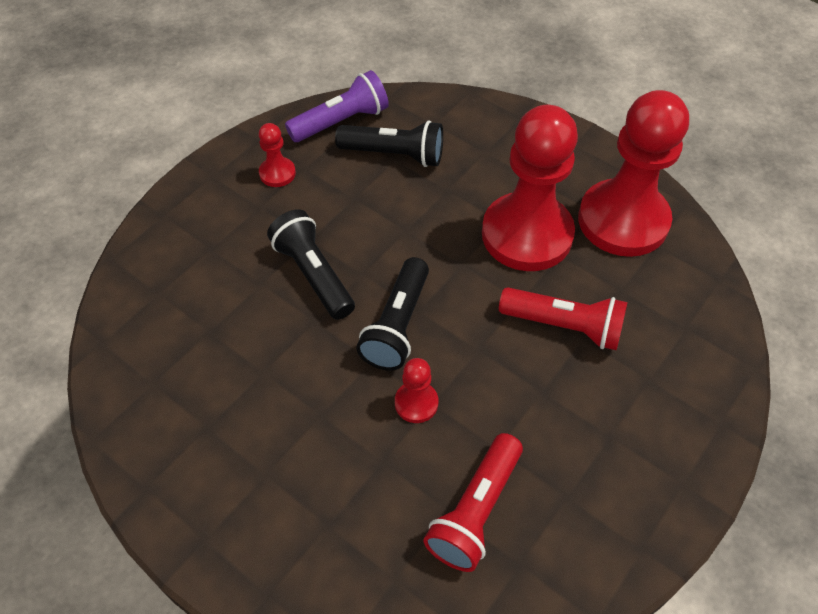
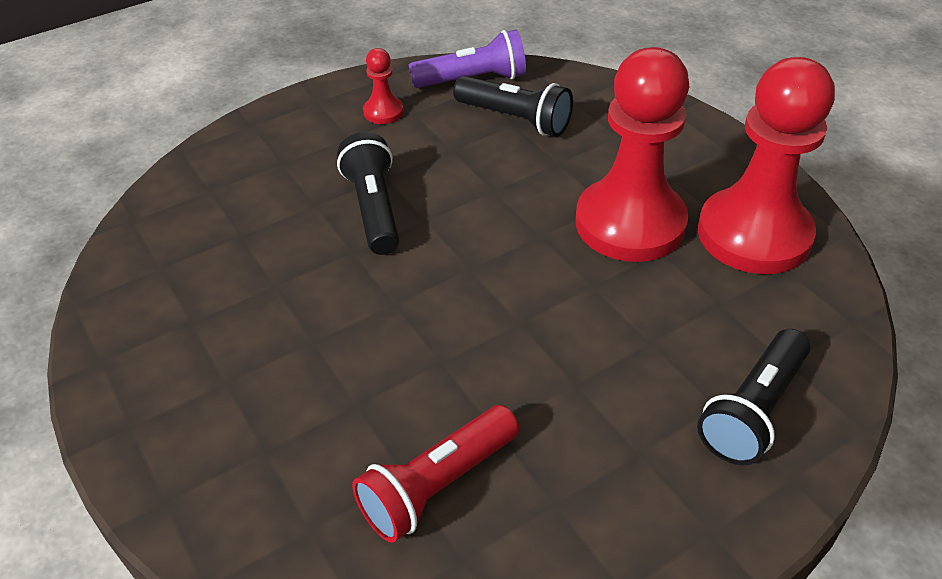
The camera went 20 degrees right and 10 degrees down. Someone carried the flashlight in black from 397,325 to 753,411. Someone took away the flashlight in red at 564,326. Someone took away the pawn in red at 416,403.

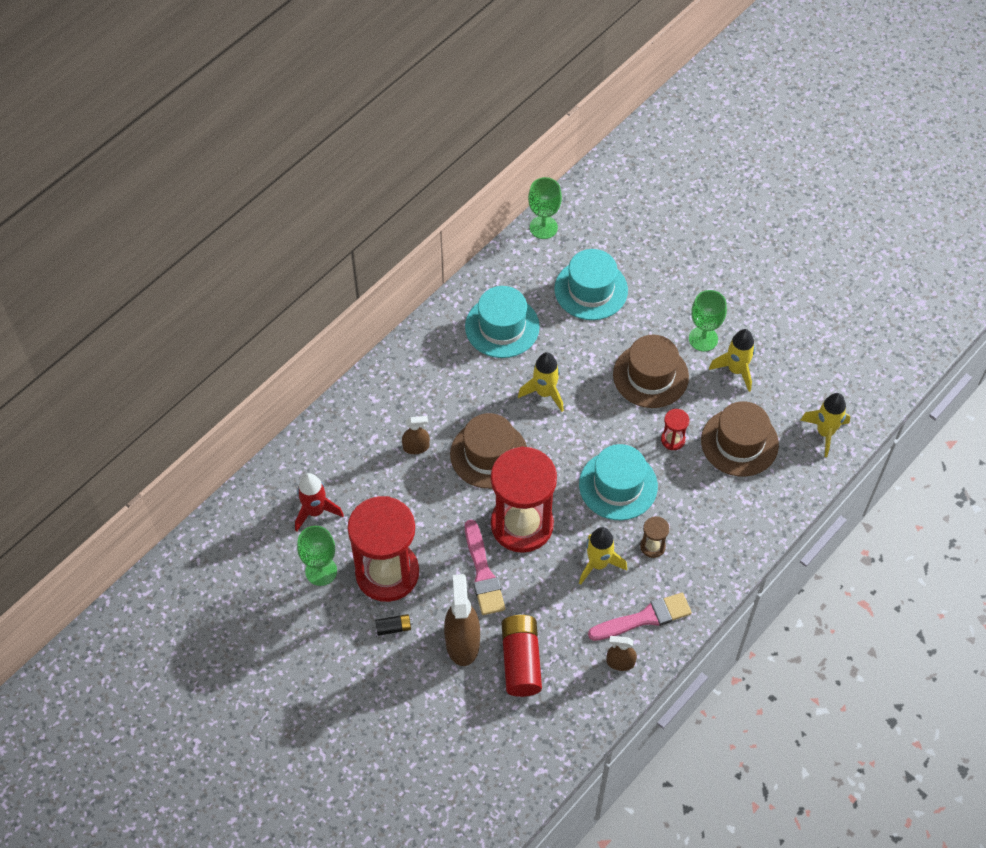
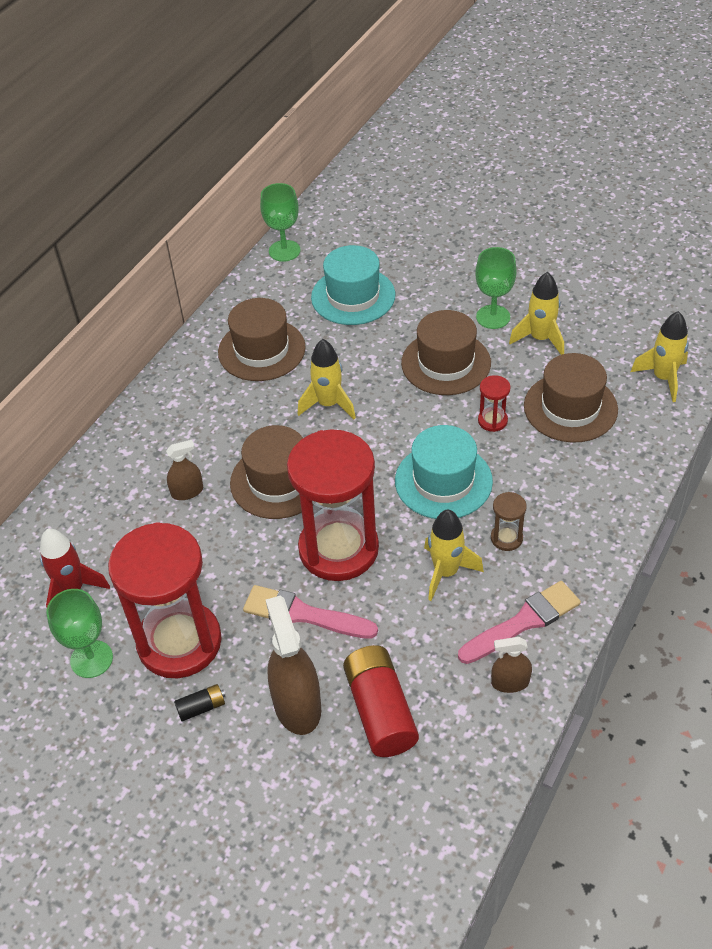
The camera went 10 degrees left and 10 degrees down. Someone repainted the hat in turquoise at 502,326, which became the hat in brown at 261,350. Someone rotated the brush in pink at 483,573 by 135 degrees clockwise.

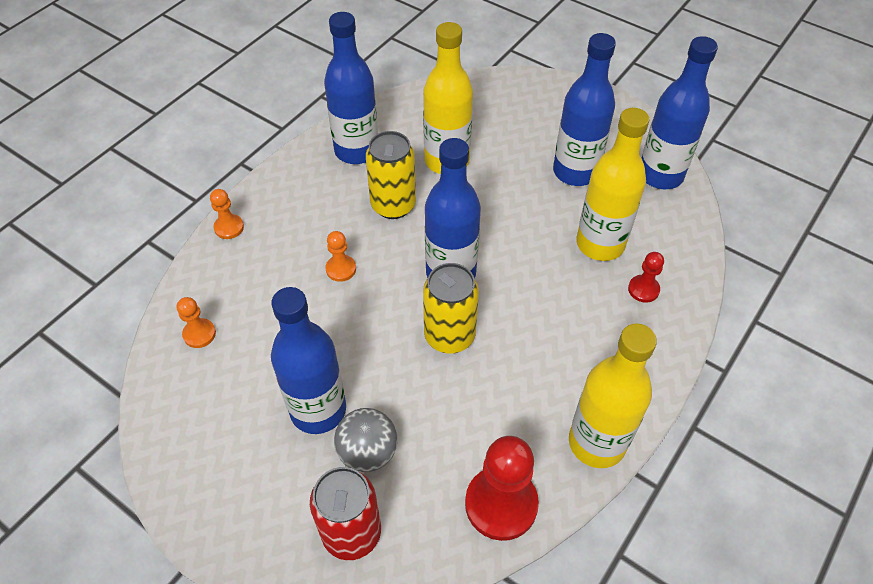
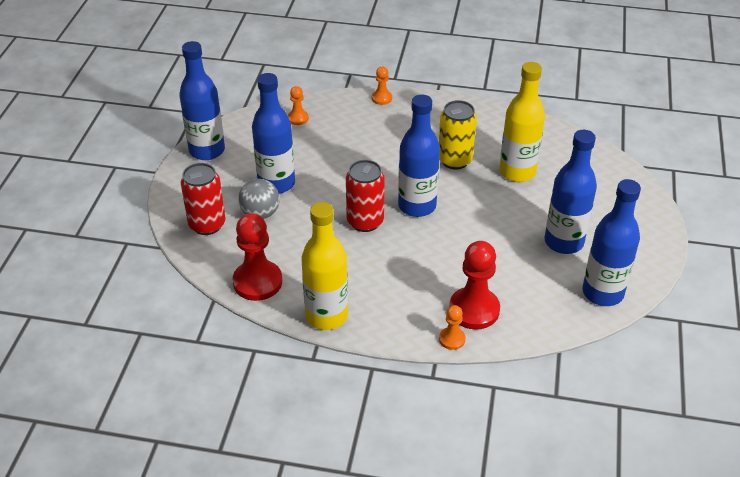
The camera went 65 degrees right and 10 degrees down. Someone carried the bottle in blue from 356,151 to 207,150. Someone took away the bottle in yellow at 600,244. Someone carried the pawn in orange from 341,269 to 452,339. Someone scaled the pawn in red at 643,289 by 1.97. Someone repainted the can in yellow at 449,336, which became the can in red at 365,221.

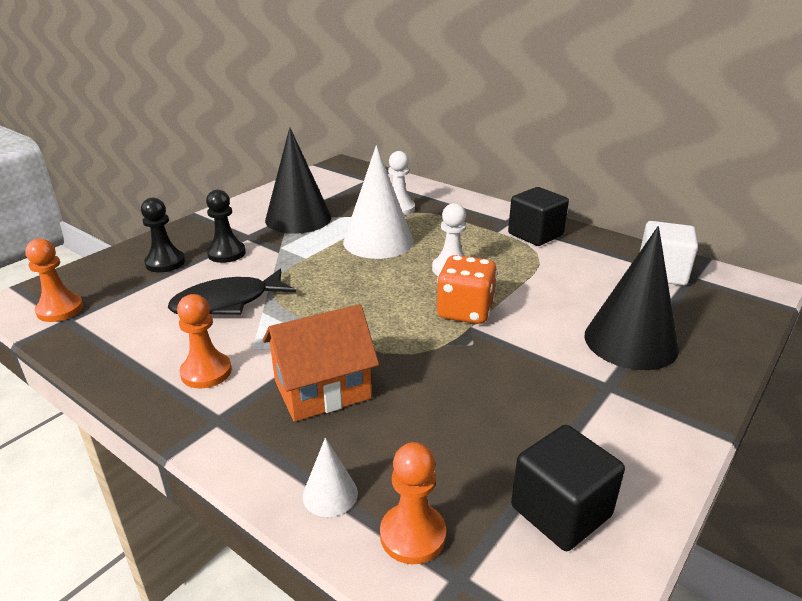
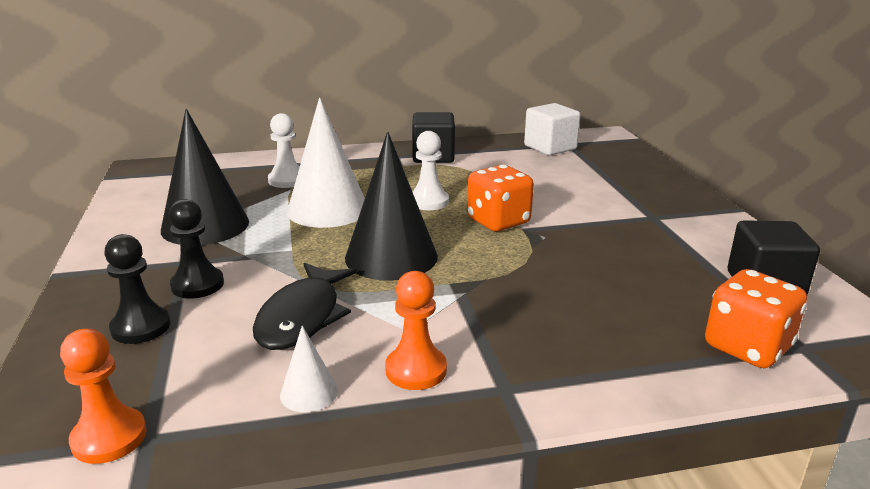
The camera went 50 degrees left and 5 degrees down. Someone carried the cone in black from 630,341 to 391,257. Someone took away the house in orange at 322,389. Someone carried the cone in white from 330,494 to 309,393. Someone swapped the pawn in orange at 412,535 for the dice in orange at 747,347.

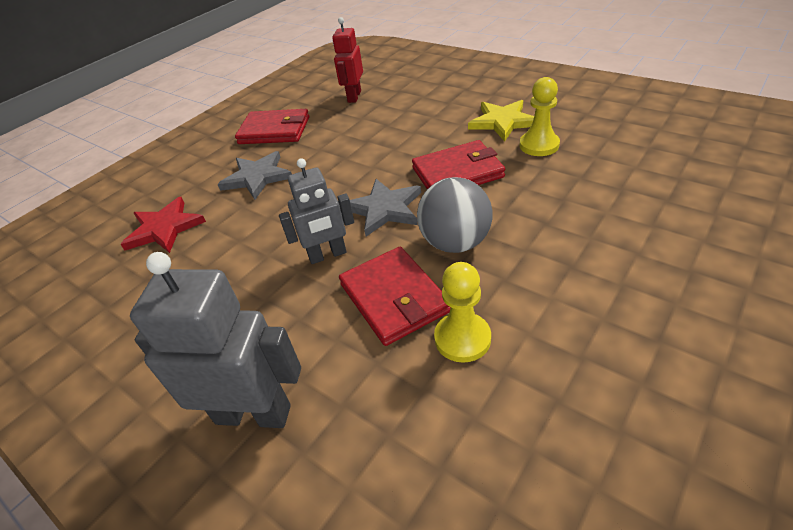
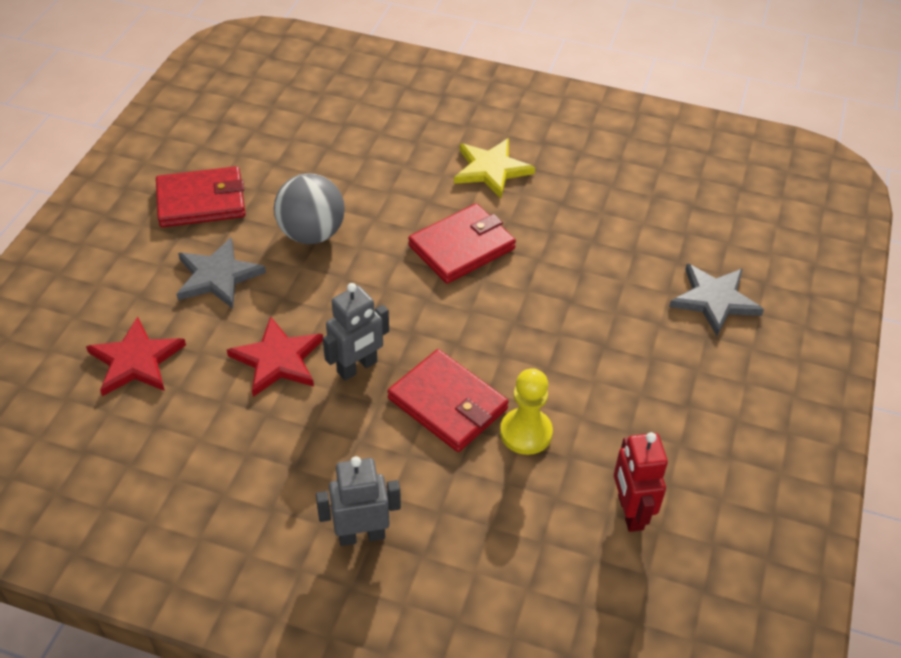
The camera went 25 degrees left and 5 degrees up. Someone carried the robot in red from 354,96 to 630,512. Someone took away the pawn in yellow at 539,145. Someone carried the ball in grey from 455,243 to 312,234. Someone carried the star in grey from 384,209 to 714,300. Someone scaled the robot in grey at 253,413 by 0.66. Someone put down the star in red at 278,360.

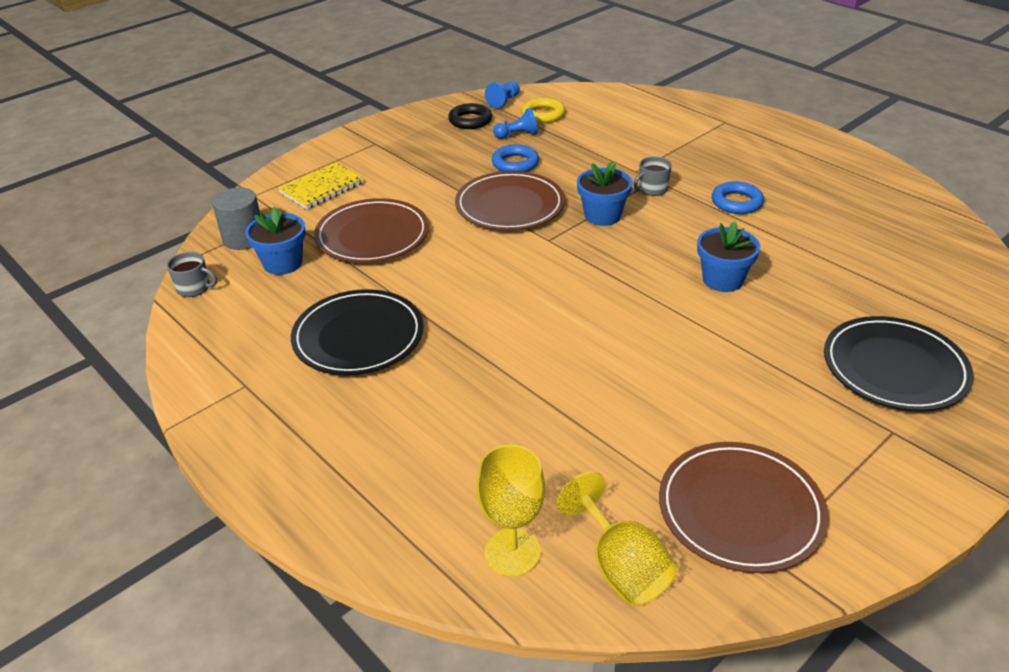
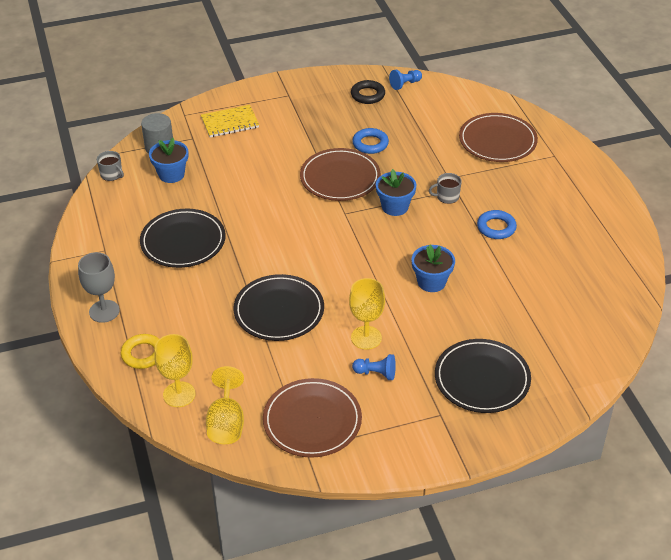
The camera went 25 degrees right and 5 degrees up. Someone carried the ring in yellow from 543,114 to 143,354. Someone carried the pawn in blue from 517,135 to 376,373. Someone carried the plate in brown from 372,235 to 497,141. Someone put down the goblet in grey at 104,311. Someone put down the plate in black at 279,311. Someone put down the goblet in yellow at 366,338.

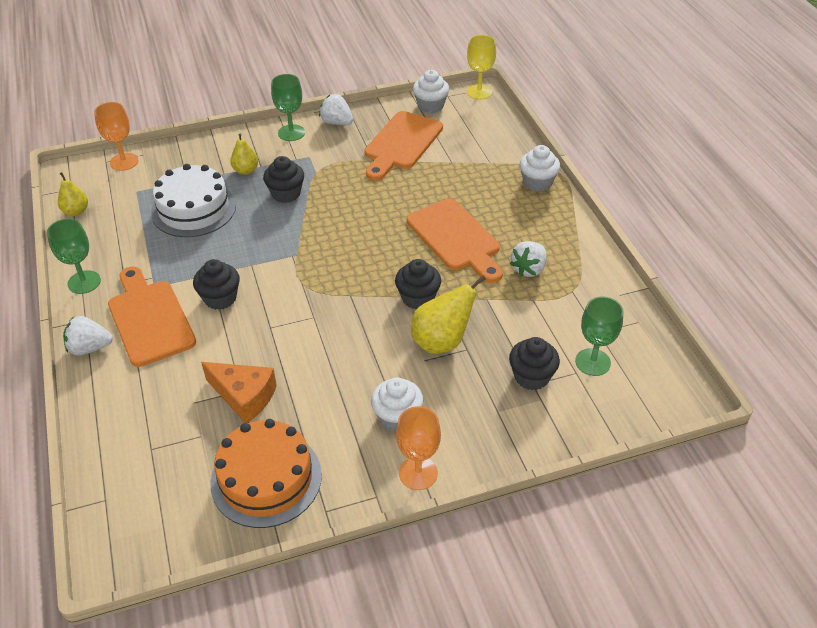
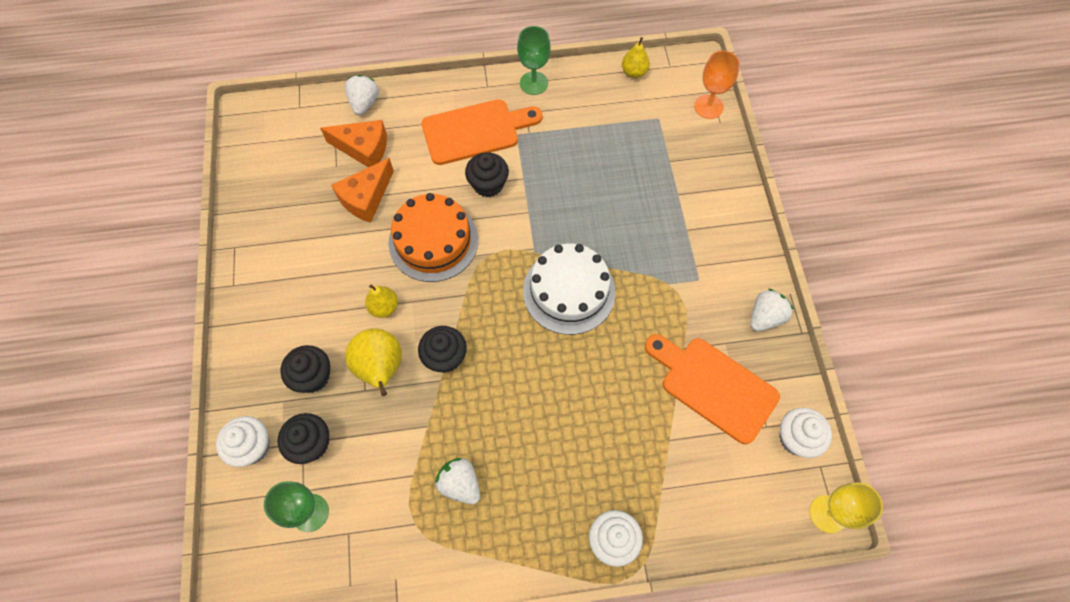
The camera went 100 degrees right and 20 degrees up. Someone took away the goblet in green at 291,133. Someone carried the pear in yellow from 245,170 to 384,307. Someone carried the cupcake in black from 286,194 to 313,376. Someone carried the cake in white from 193,209 to 569,291. Someone took away the cutting board in orange at 455,238. Someone carried the strawberry in white from 90,348 to 364,103. Someone carried the cupcake in white from 397,417 to 252,447. Someone took away the goblet in orange at 418,473. Someone carried the cake in orange from 266,478 to 433,241. Someone put down the cheese in orange at 363,149.

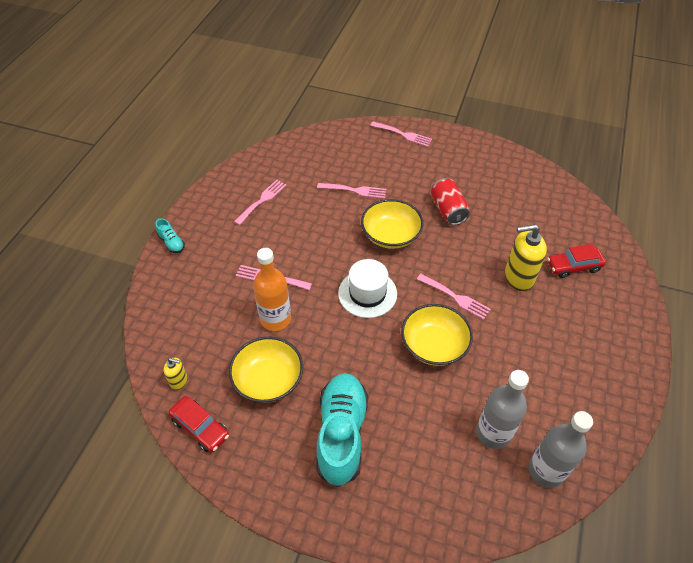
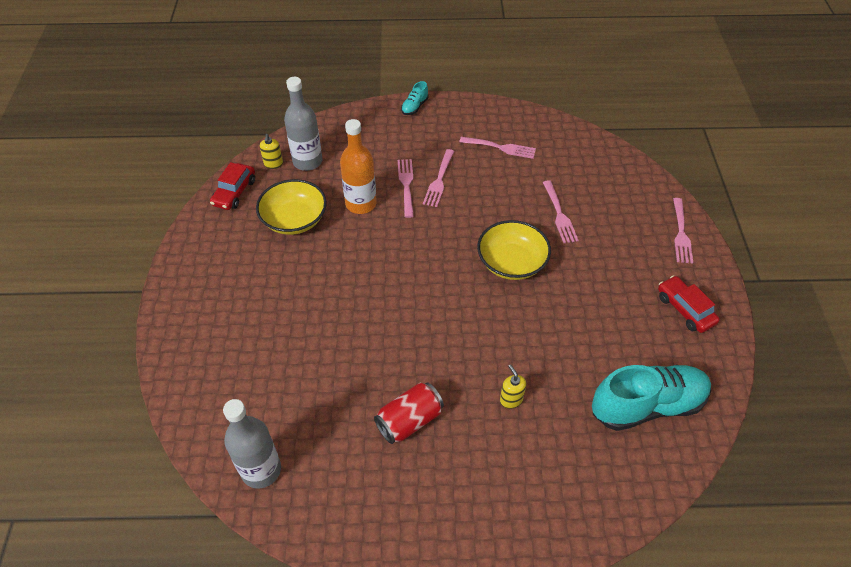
The camera went 70 degrees right and 0 degrees up. Someone carried the can in red from 448,210 to 409,421. Someone scaled the soap dispenser in yellow at 518,277 by 0.52. Someone carried the car in red from 573,266 to 685,309. Someone took away the hat in white at 367,293. Someone carried the fork in pink from 455,297 to 439,180. Someone took away the bowl in yellow at 434,345. Someone carried the bottle in grey from 493,433 to 307,161. Someone carried the shoe in turquoise from 341,434 to 647,405.

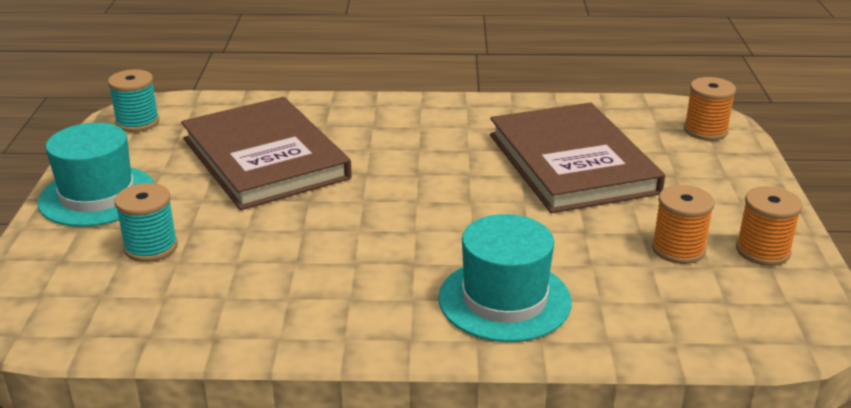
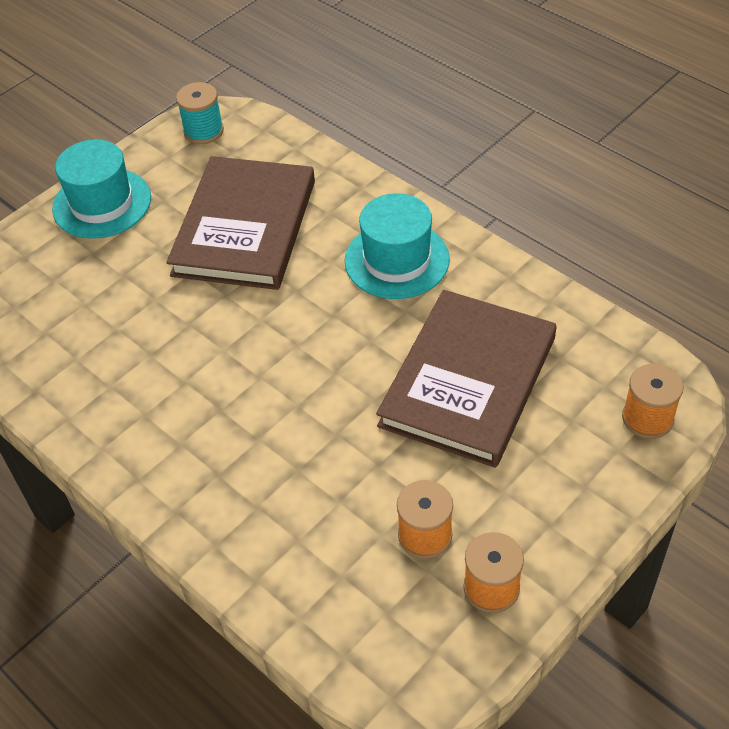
The camera went 45 degrees right and 20 degrees up. Someone took away the spool in turquoise at 151,247. Someone carried the hat in turquoise from 504,300 to 397,260.

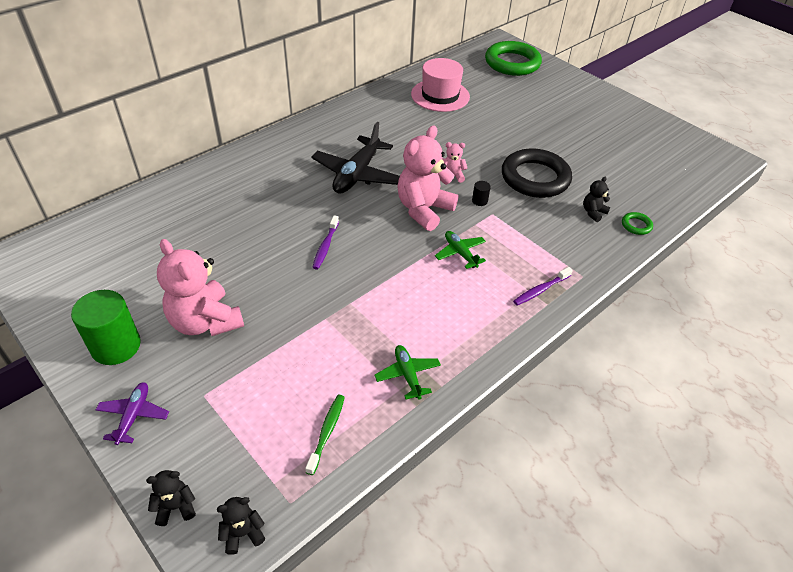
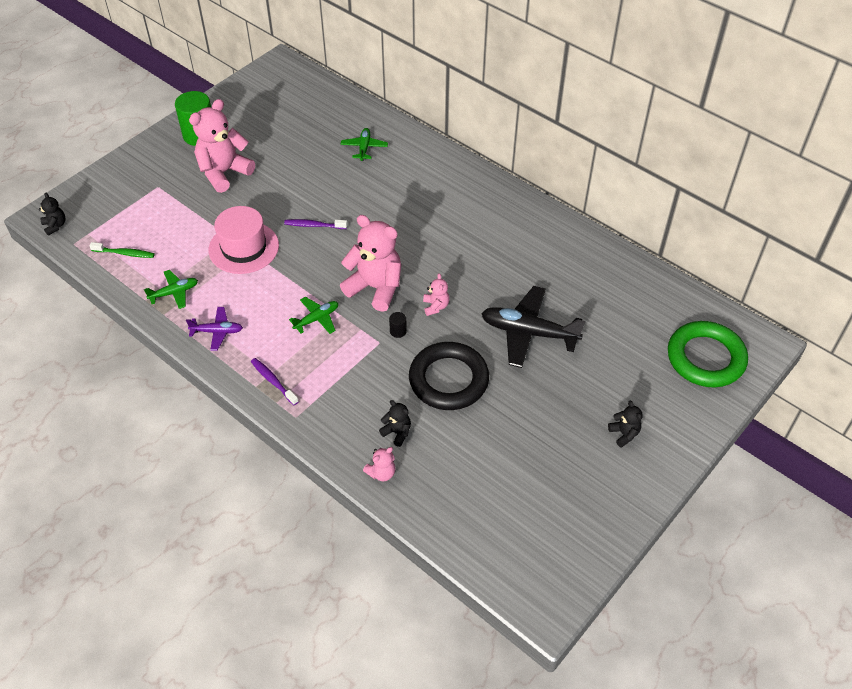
The camera went 85 degrees right and 5 degrees up. Someone carried the hat in pink from 440,95 to 244,248. Someone carried the plane in black from 357,174 to 528,333. Someone swapped the ring in green at 636,225 for the teddy bear in pink at 381,473. Someone carried the plane in purple from 134,416 to 217,332. Someone carried the teddy bear in black from 176,507 to 624,434. Someone put down the plane in green at 364,148.

